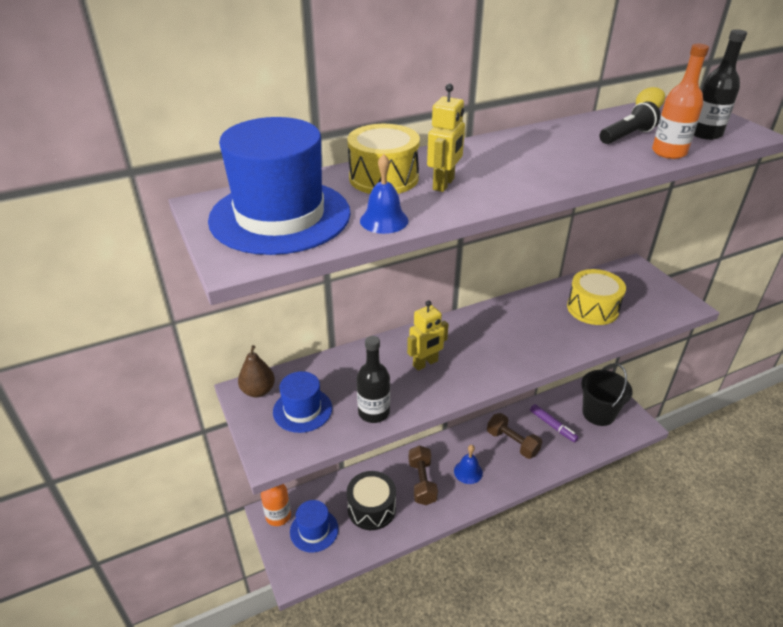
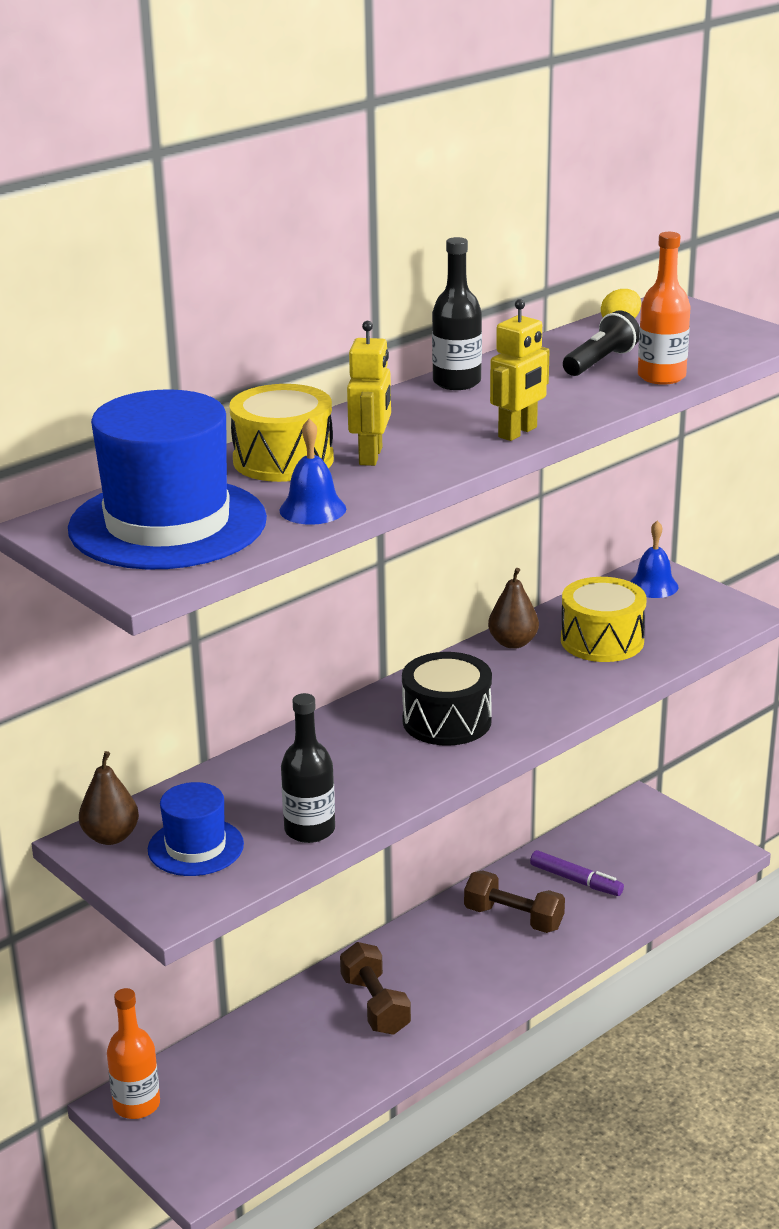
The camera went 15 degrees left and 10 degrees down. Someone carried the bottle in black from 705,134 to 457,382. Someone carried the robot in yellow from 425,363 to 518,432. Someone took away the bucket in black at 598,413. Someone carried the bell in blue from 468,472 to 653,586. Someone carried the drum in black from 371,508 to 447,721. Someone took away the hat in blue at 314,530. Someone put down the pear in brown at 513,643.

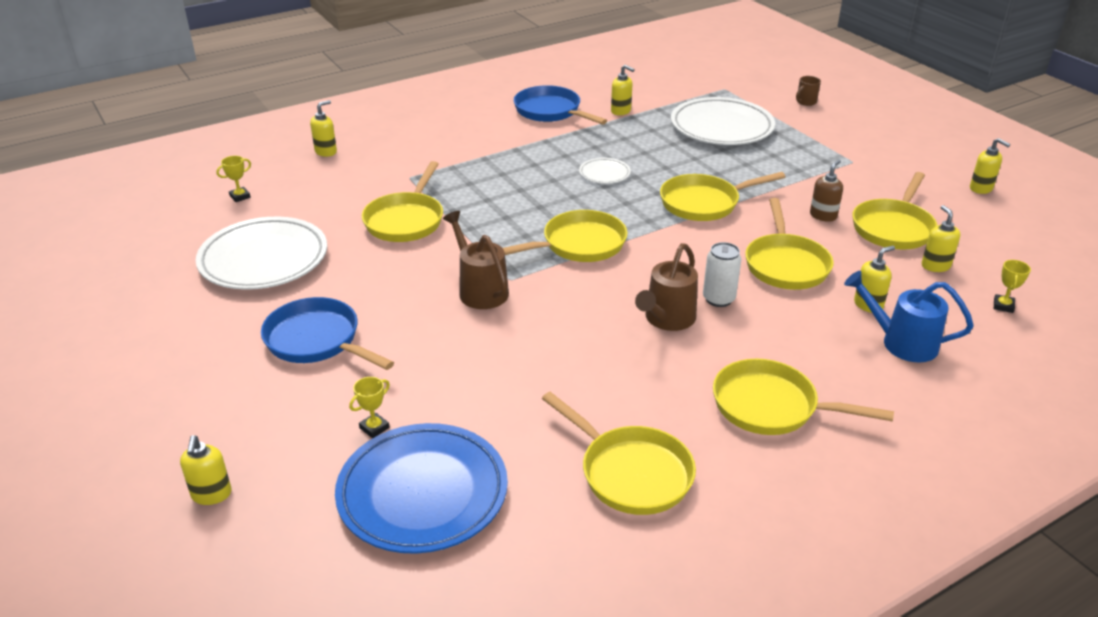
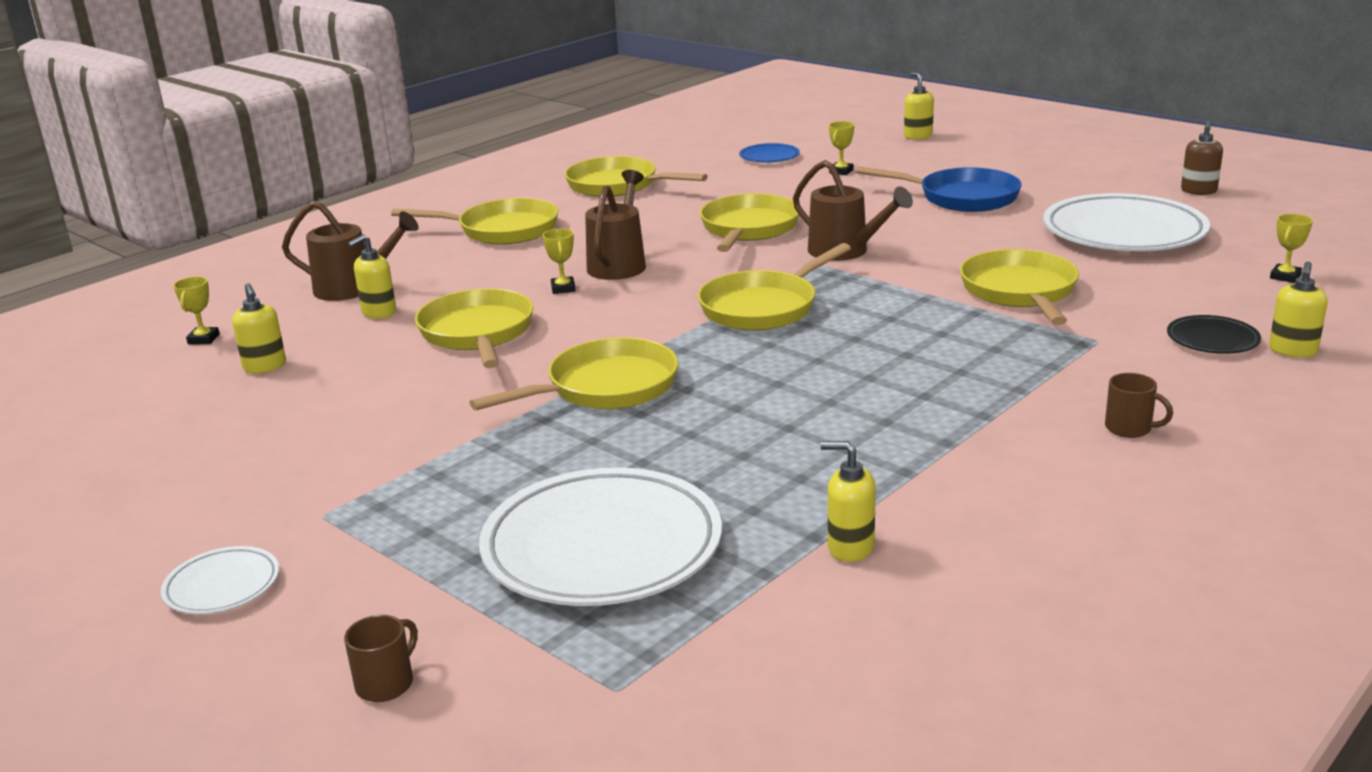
The camera went 165 degrees right and 10 degrees down. Someone took away the pan in blue at 550,111. Someone took away the soap dispenser in yellow at 981,188. Someone carried the plate in white from 604,174 to 222,586. Someone carried the soap dispenser in brown from 823,215 to 1198,191. Someone carried the pan in yellow from 893,228 to 748,229. Someone swapped the can in white at 718,299 for the trophy in yellow at 563,288. Someone repainted the watering can in blue at 901,342, which became the watering can in brown at 354,288. Someone scaled the plate in blue at 423,493 by 0.46. Someone put down the plate in black at 1212,340. Someone put down the mug in brown at 1130,428.

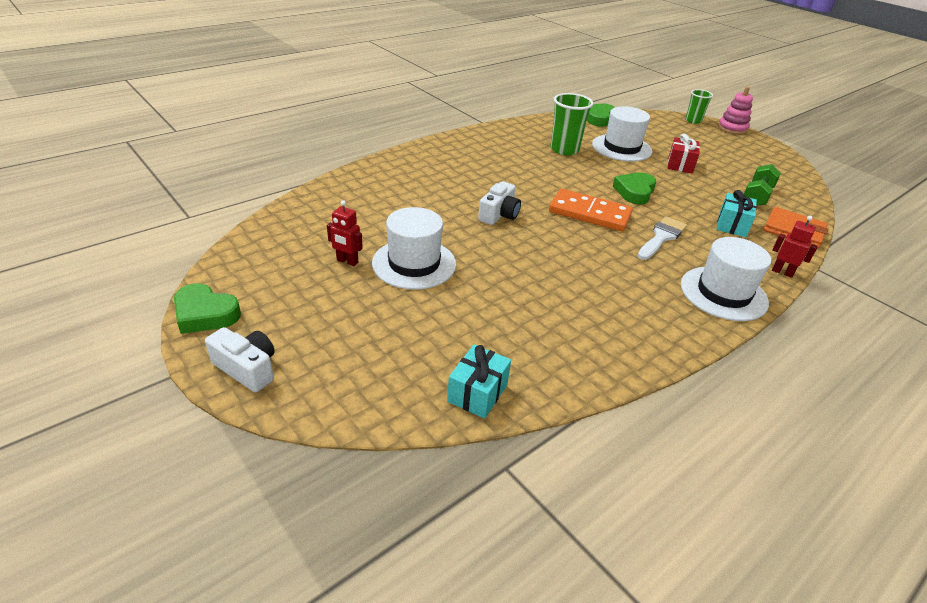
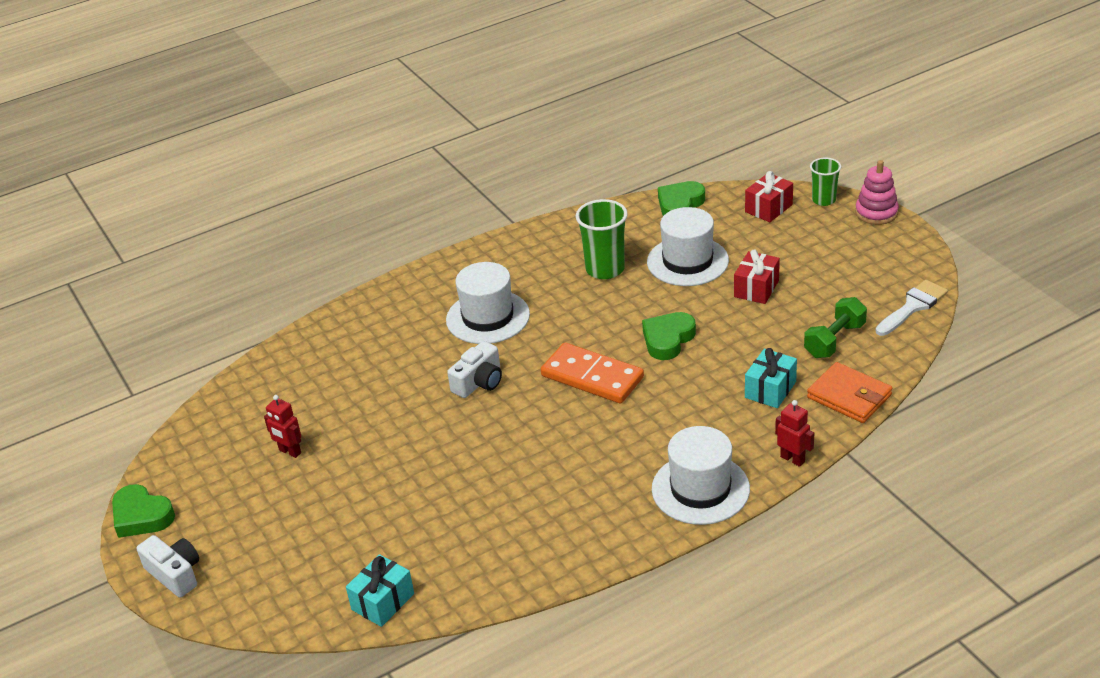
The camera went 15 degrees right and 0 degrees up. Someone carried the hat in white from 414,263 to 488,317. Someone carried the brush in white from 661,237 to 913,306. Someone put down the gift in red at 768,208.

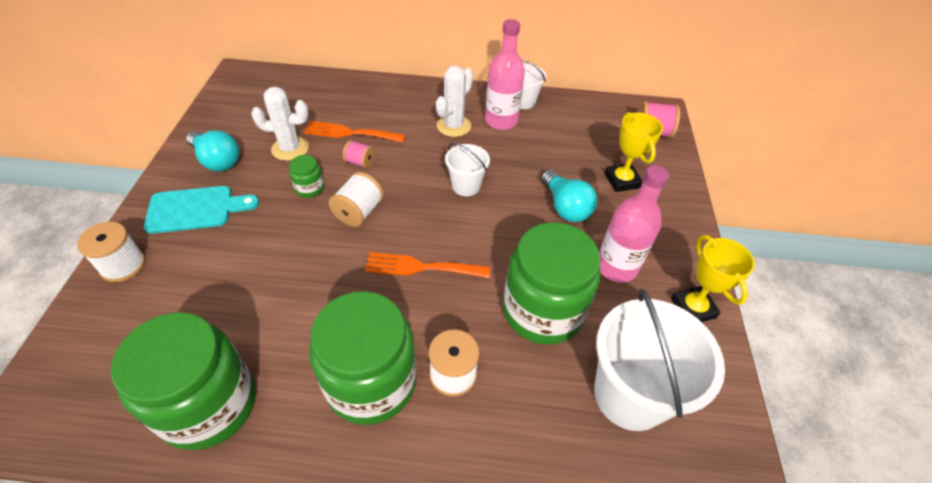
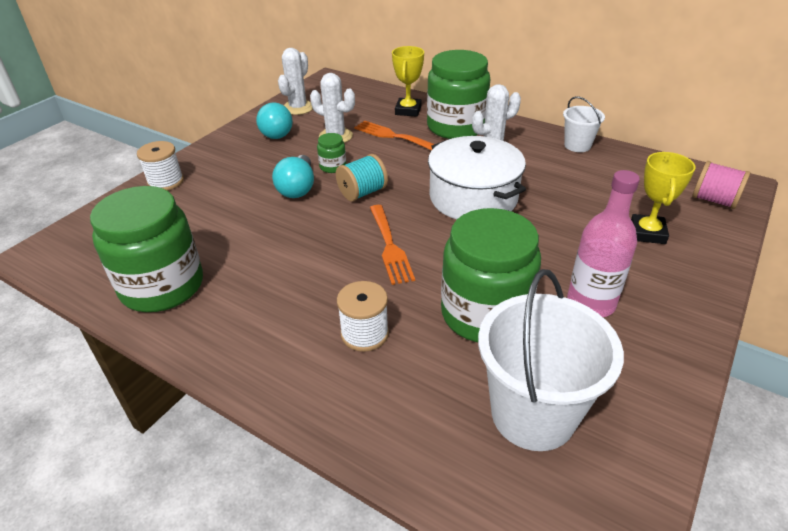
The camera went 30 degrees right and 10 degrees down. Someone took away the bottle in pink at 501,121. Someone took away the spool in pink at 360,162. Someone swapped the bucket in white at 466,186 for the pot in white at 473,197. Someone carried the light bulb in turquoise from 565,207 to 297,188. Someone repainted the spool in white at 359,212, which became the spool in turquoise at 362,193. Someone took away the cutting board in turquoise at 196,209. Someone carried the trophy in yellow from 693,308 to 408,110. Someone rotated the fork in orange at 421,267 by 135 degrees counterclockwise. Someone carried the jar in green from 371,382 to 456,127. Someone put down the cactus in white at 298,108.

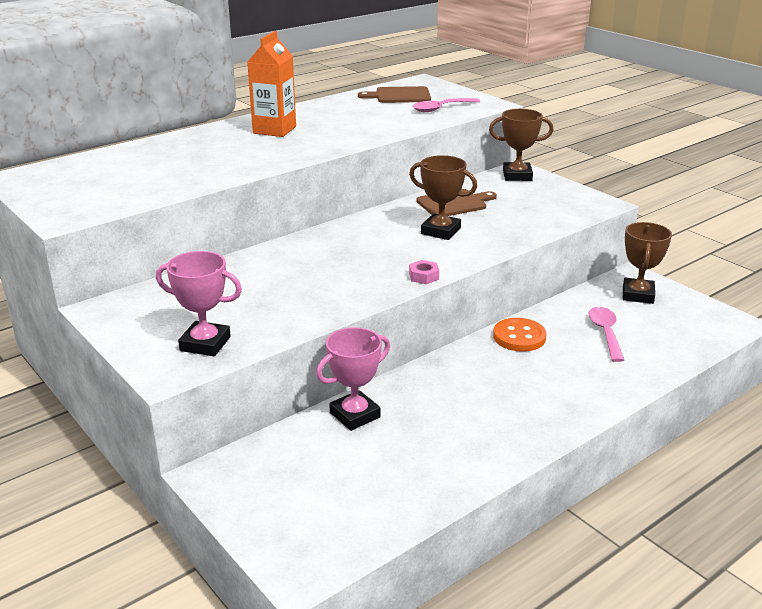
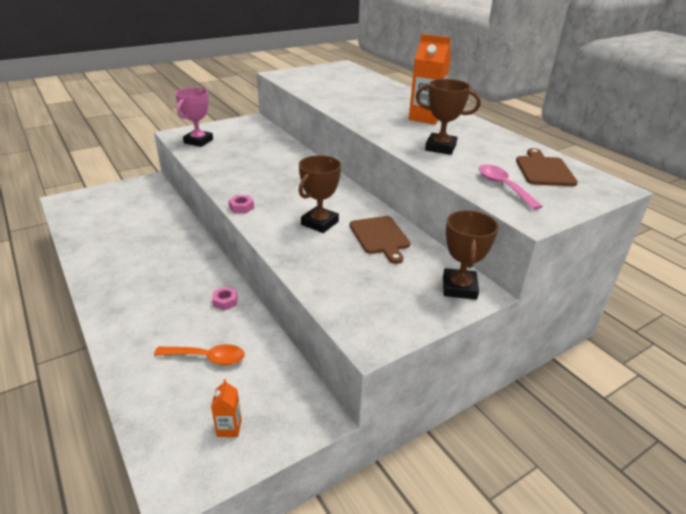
The camera went 95 degrees right and 5 degrees up. Someone carried the trophy in brown from 637,295 to 440,147. Someone repainted the spoon in pink at 605,333, which became the spoon in orange at 207,357. Someone swapped the button in orange at 519,337 for the nut in pink at 225,301. Someone took away the trophy in pink at 355,415. Someone put down the carton in orange at 229,428.

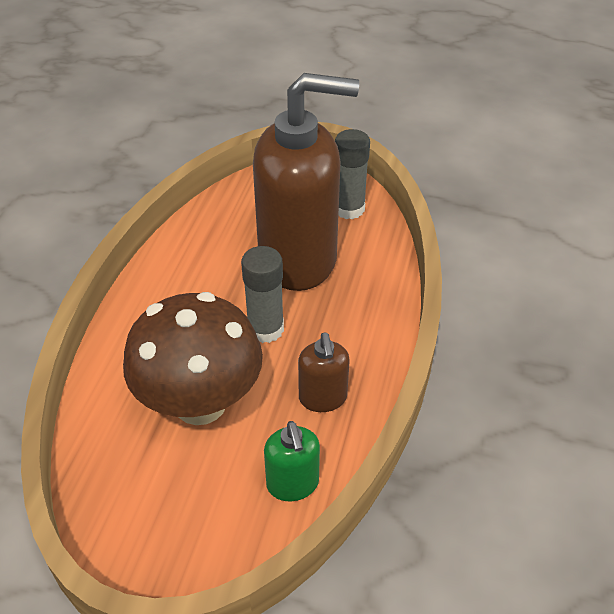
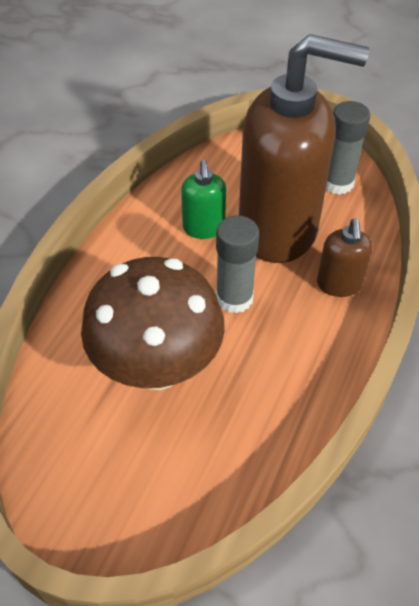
The camera went 10 degrees right and 5 degrees up. Someone carried the soap dispenser in brown from 323,398 to 339,284. Someone carried the soap dispenser in green from 292,484 to 204,228.

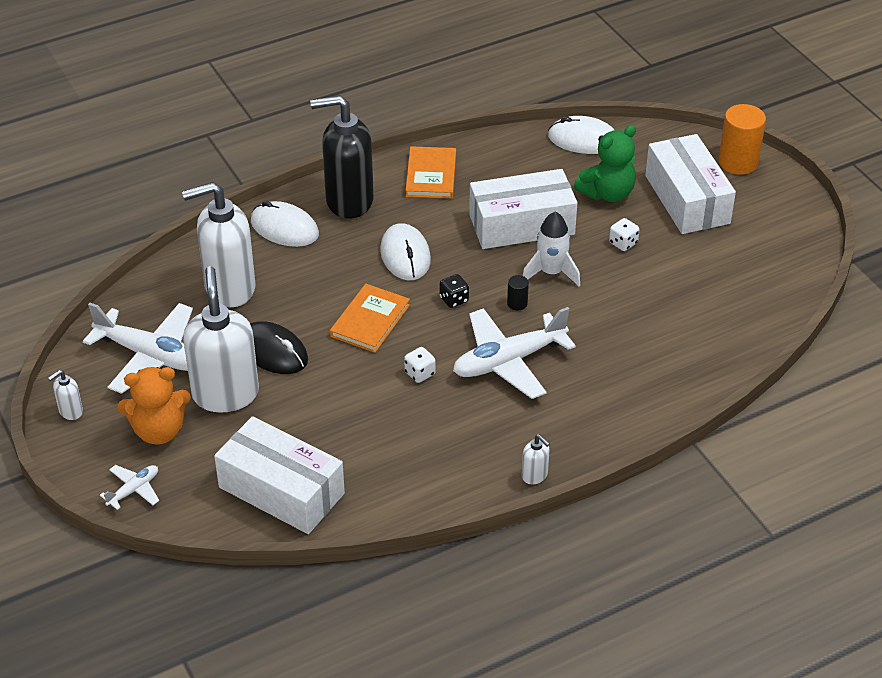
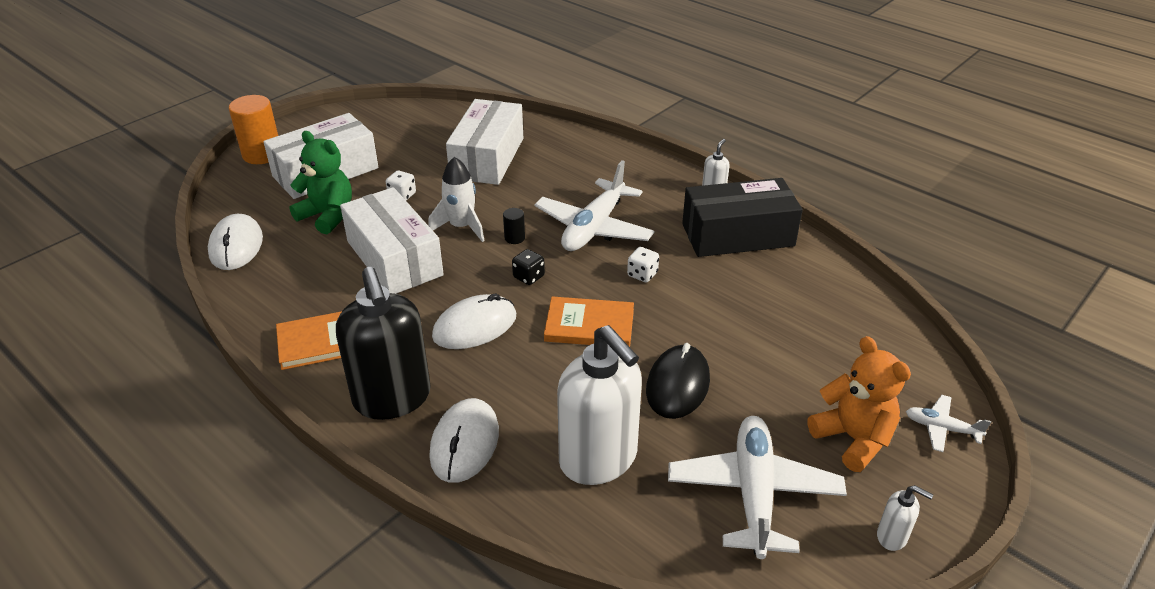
The camera went 110 degrees left and 5 degrees down. Someone took away the soap dispenser in white at 225,394. Someone rotated the plane in white at 508,361 by 75 degrees clockwise. Someone carried the box in white from 281,490 to 487,158. Someone put down the box in black at 738,235.

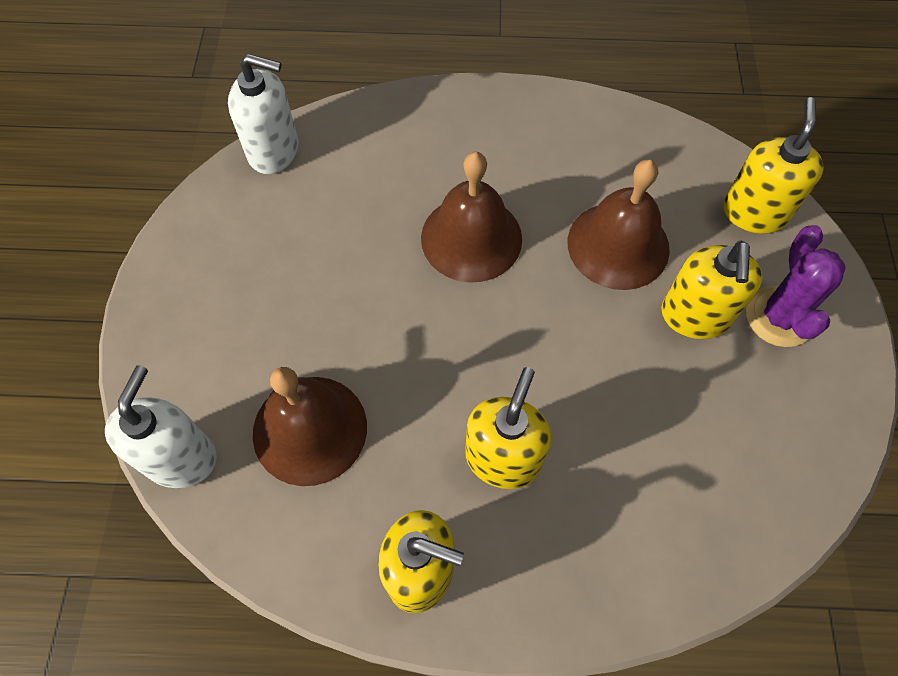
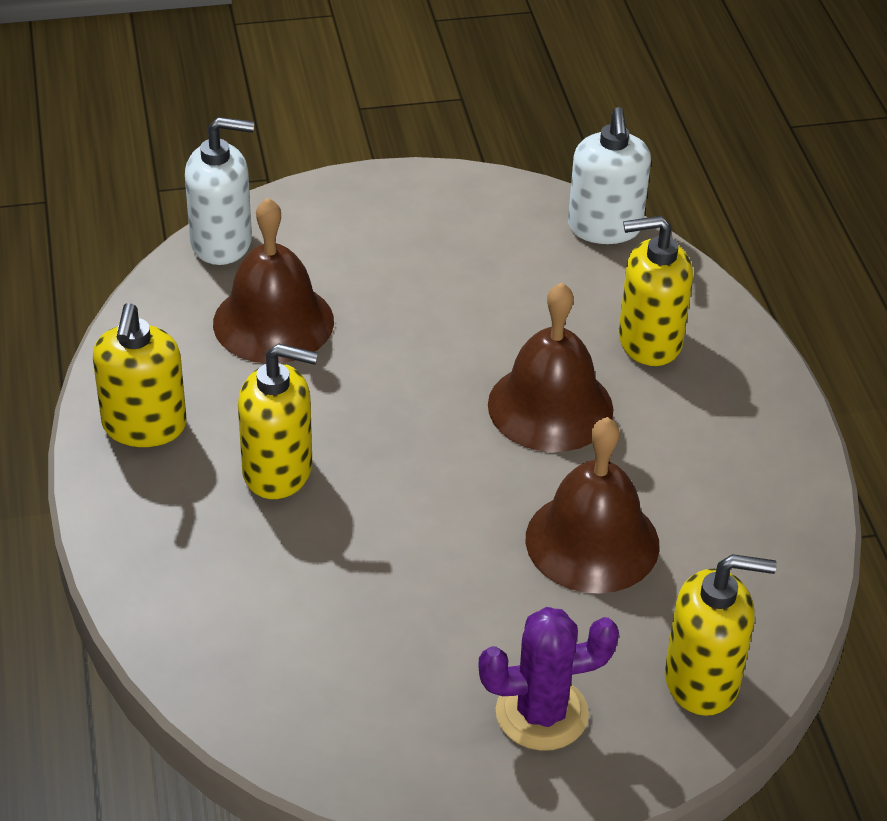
The camera went 75 degrees right and 20 degrees down. Someone carried the soap dispenser in yellow from 695,316 to 649,341.

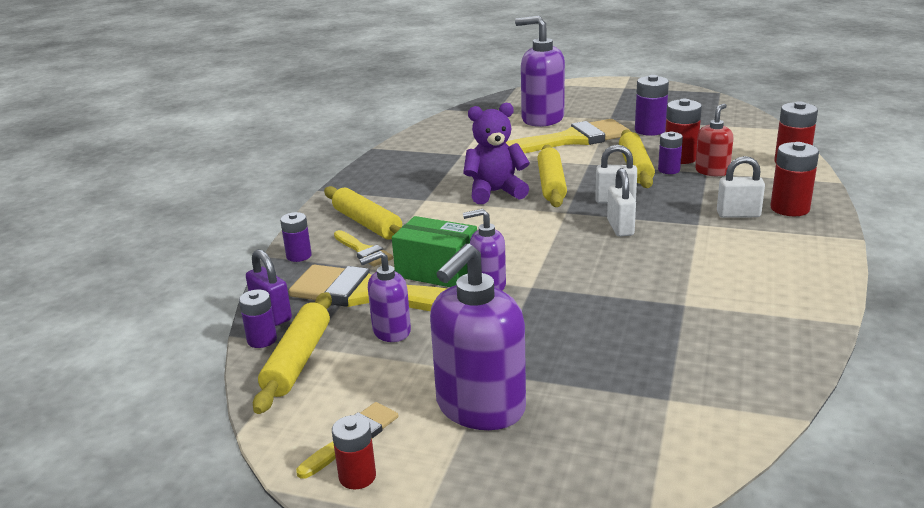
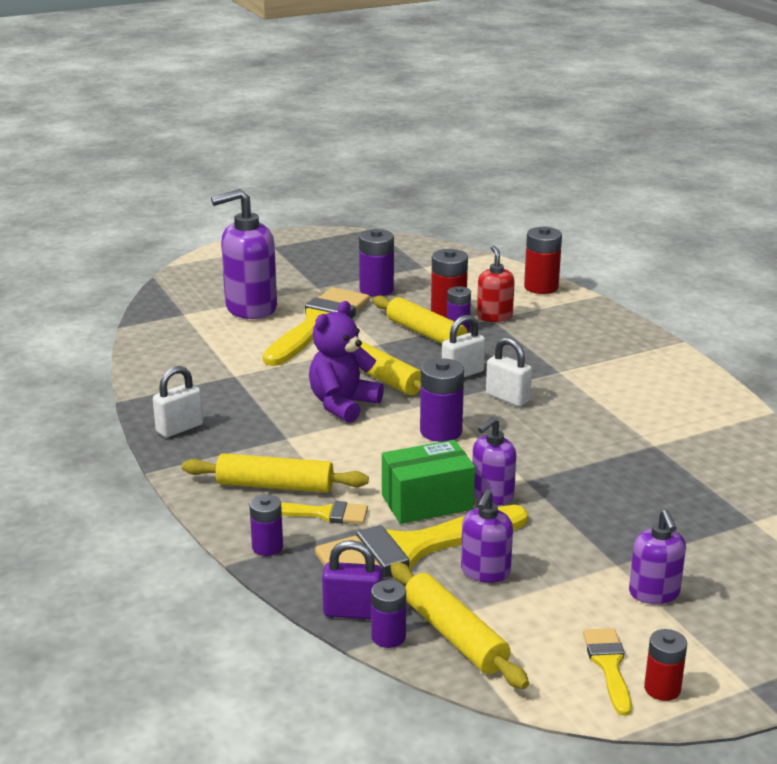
The camera went 45 degrees left and 0 degrees up. Someone took away the battery in red at 789,208. Someone carried the padlock in white from 738,214 to 179,428. Someone scaled the soap dispenser in purple at 480,408 by 0.56. Someone put down the battery in purple at 441,431.

